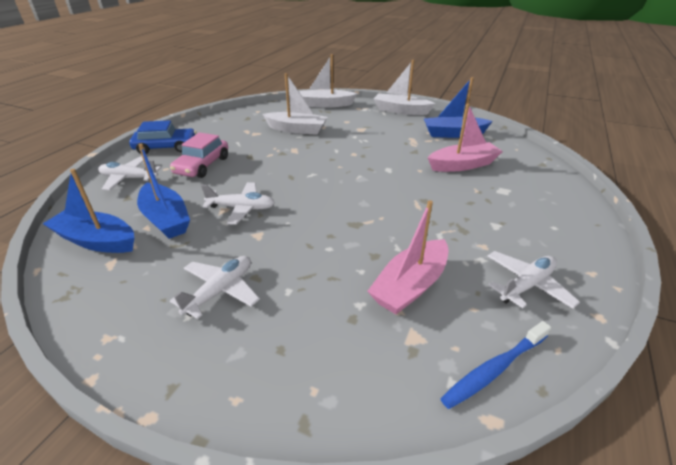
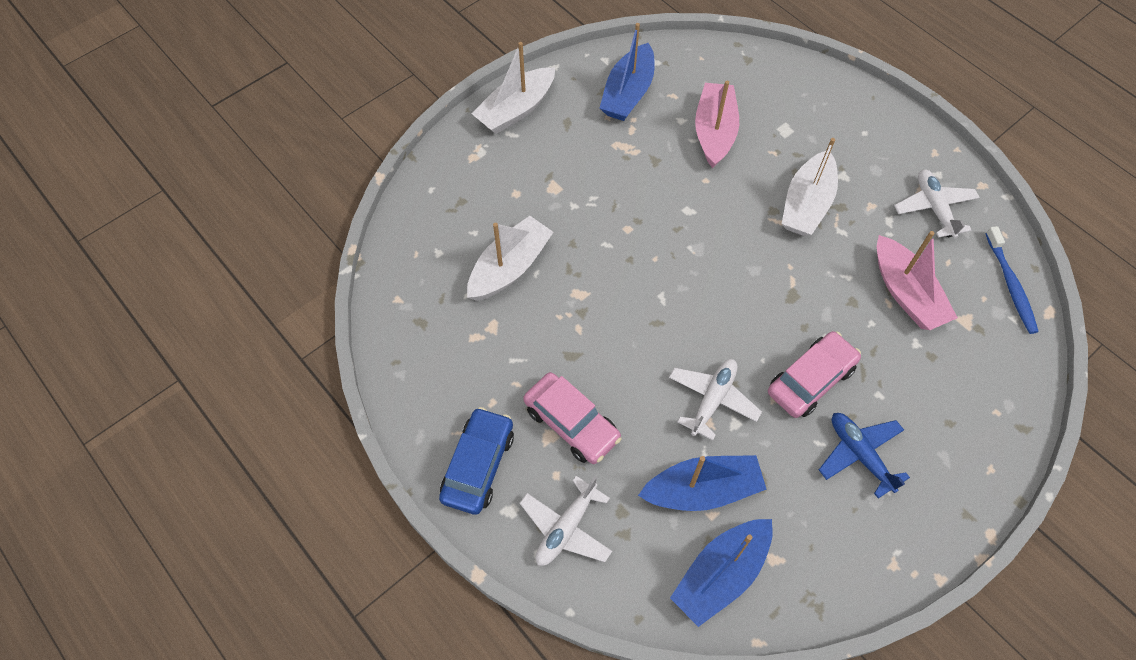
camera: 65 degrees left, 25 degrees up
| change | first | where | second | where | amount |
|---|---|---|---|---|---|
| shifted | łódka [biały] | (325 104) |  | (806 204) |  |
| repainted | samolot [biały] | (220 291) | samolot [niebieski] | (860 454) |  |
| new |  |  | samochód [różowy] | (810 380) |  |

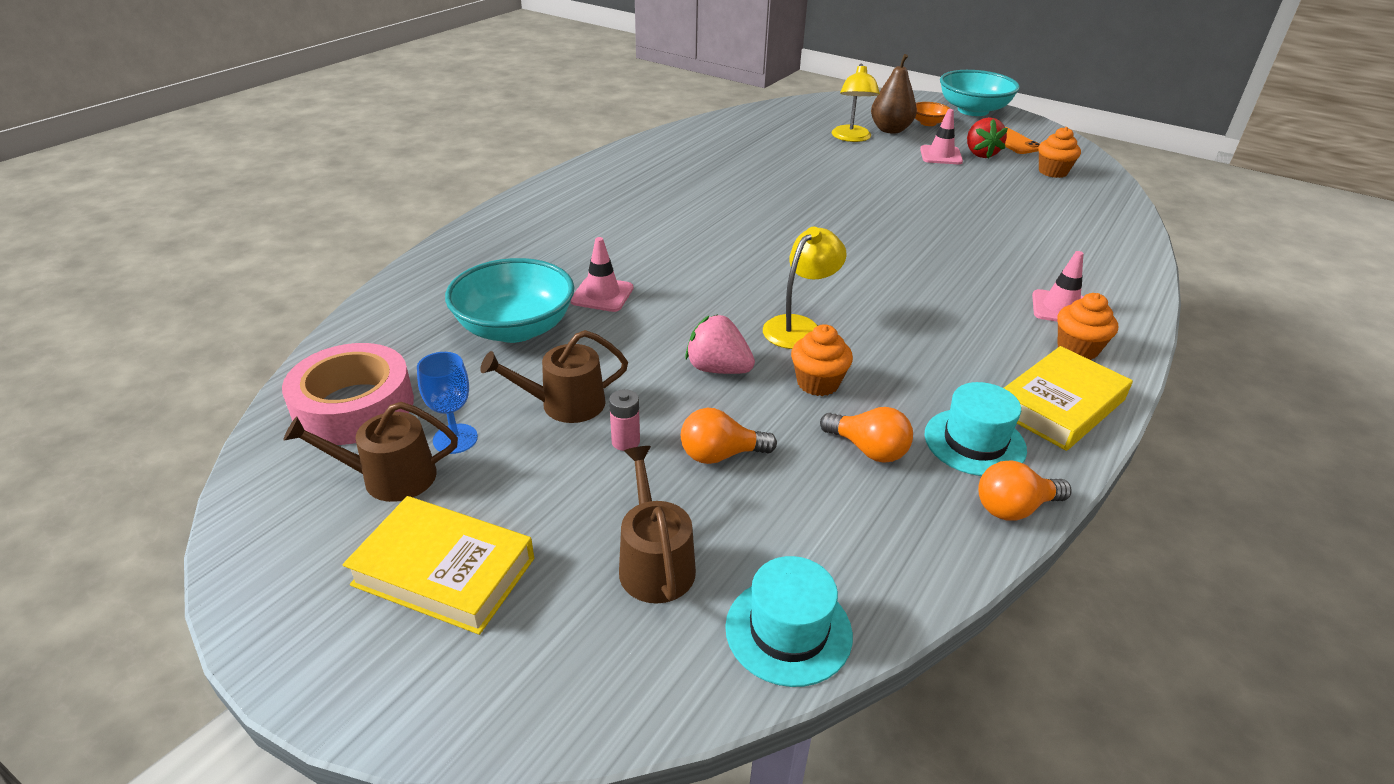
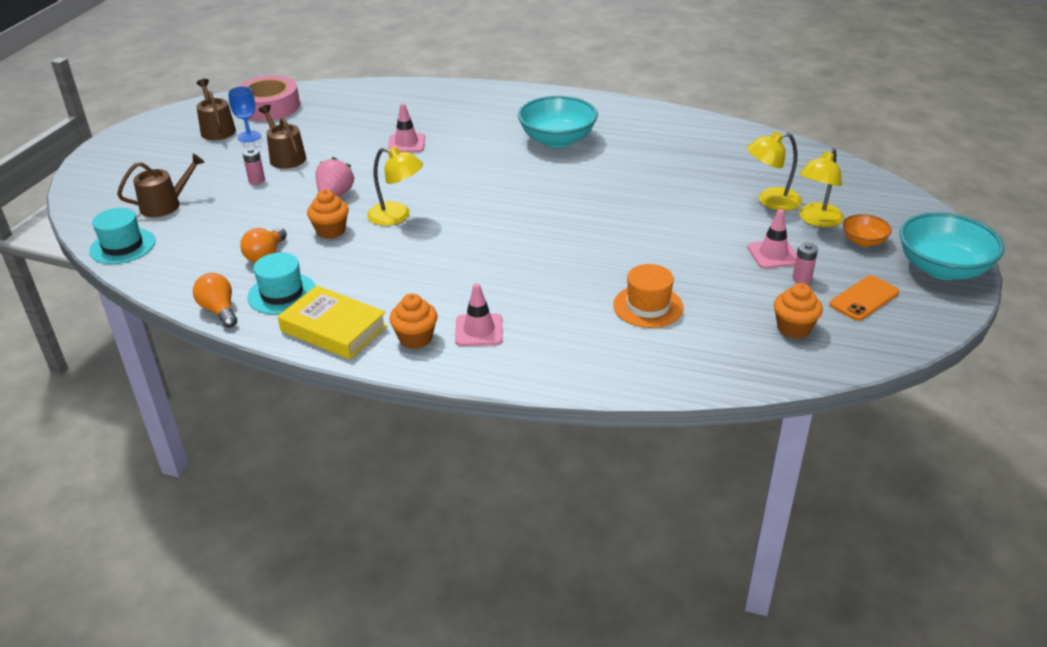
camera: 75 degrees right, 0 degrees up
| change | first | where | second | where | amount |
|---|---|---|---|---|---|
| swapped | gruszka [brązowy] | (890 130) | lampka [żółty] | (816 220) |  |
| swapped | truskawka [czerwony] | (980 154) | bateria [różowy] | (802 278) |  |
| shifted | miska [turkusowy] | (515 328) |  | (557 140) |  |
| gone | żarówka [pomarańczowy] | (720 455) |  |  |  |
| gone | książka [żółty] | (444 571) |  |  |  |
| new |  |  | kapelusz [pomarańczowy] | (648 306) |  |

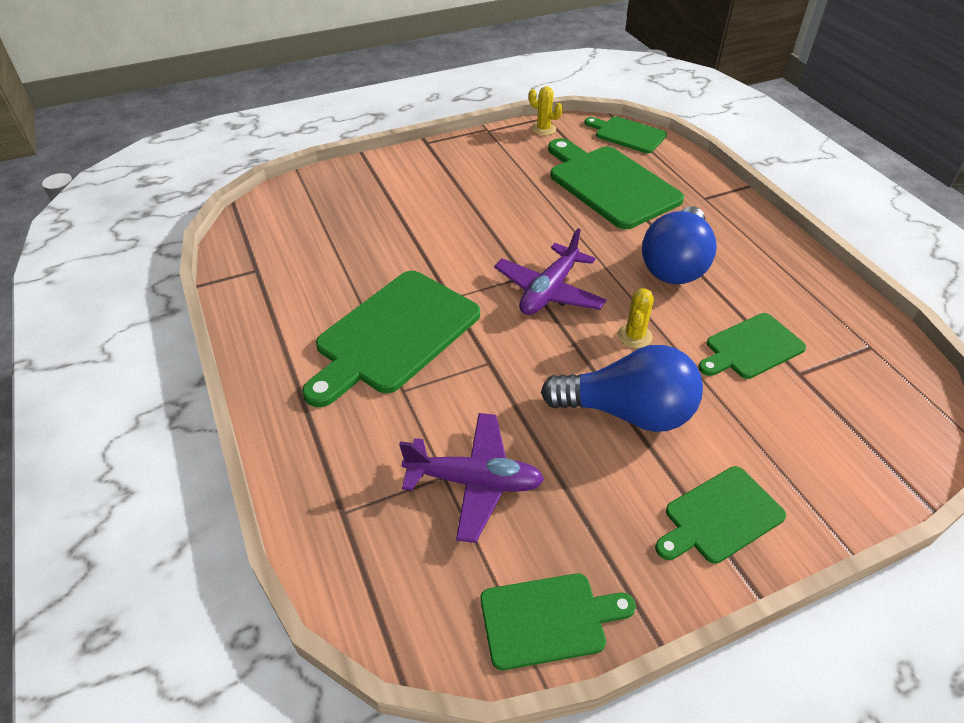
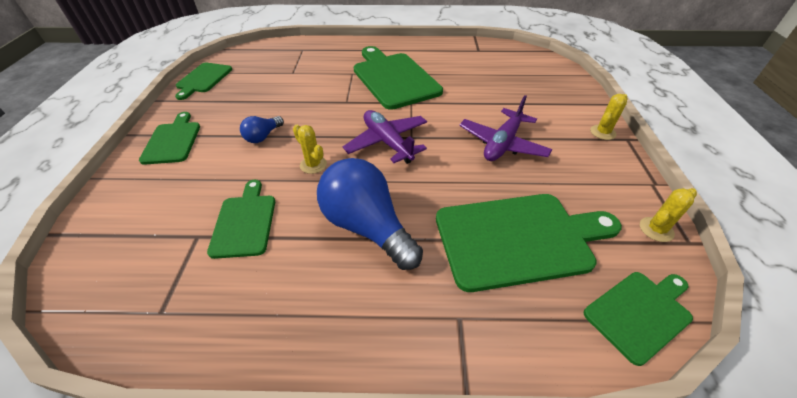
camera: 115 degrees right, 0 degrees up
| change | first | where | second | where | amount |
|---|---|---|---|---|---|
| scaled | żarówka [niebieski] | (627 412) |  | (263 136) | x0.48 |
| shifted | samolot [fioletowy] | (474 482) |  | (502 144) |  |
| new |  |  | kaktus [żółty] | (602 132) |  |

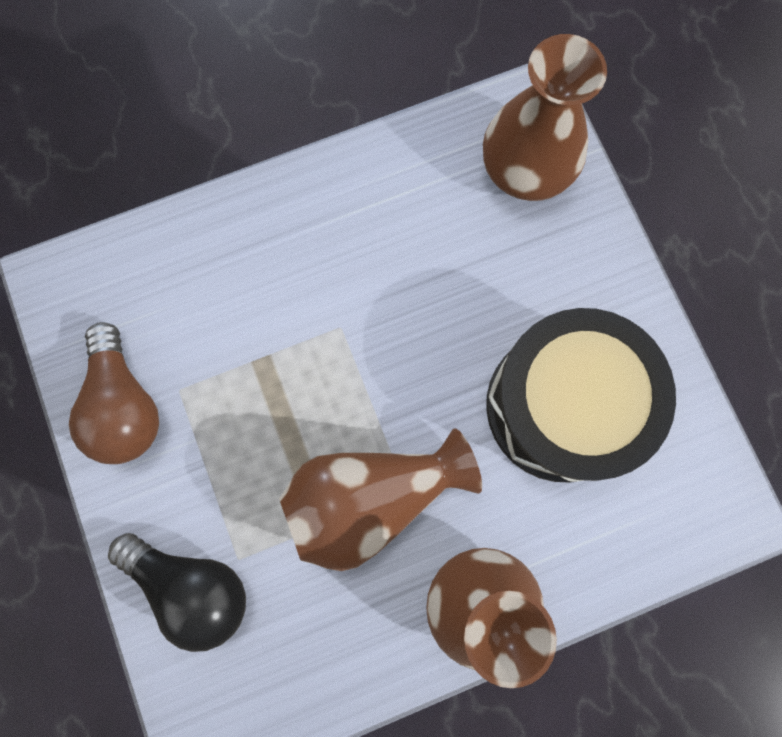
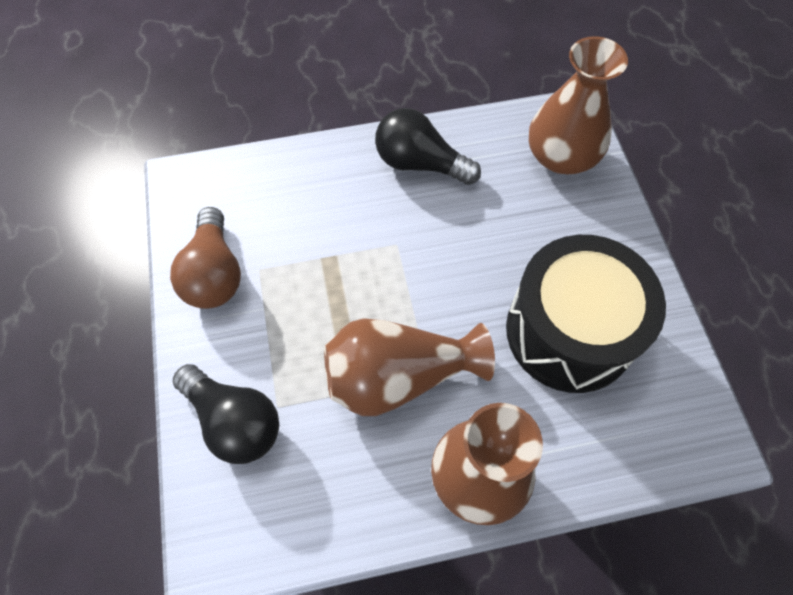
camera: 10 degrees right, 15 degrees down
| change | first | where | second | where | amount |
|---|---|---|---|---|---|
| new |  |  | żarówka [czarny] | (420 163) |  |

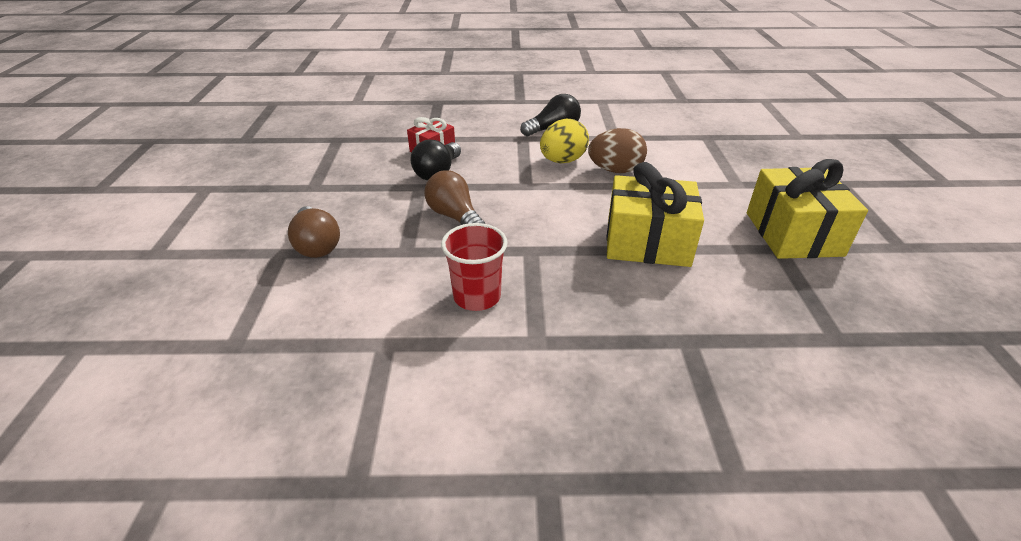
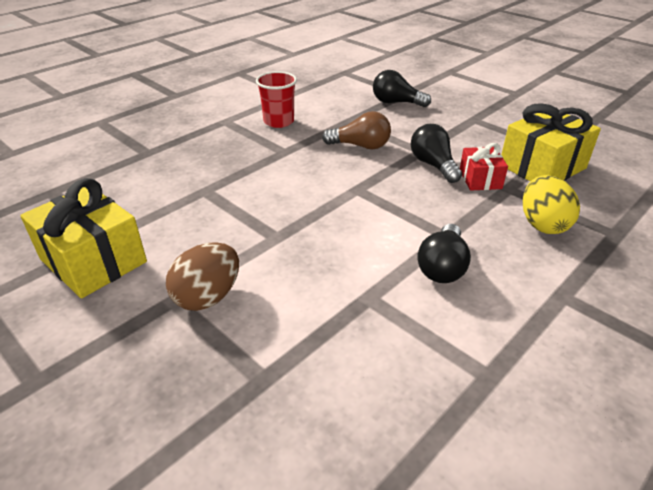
camera: 135 degrees right, 0 degrees up
| change | first | where | second | where | amount |
|---|---|---|---|---|---|
| shifted | jajko [żółty] | (562 161) |  | (542 224) |  |
| shifted | jajko [brązowy] | (615 170) |  | (208 297) |  |
| shifted | prezent [żółty] | (647 242) |  | (542 167) |  |
| repainted | żarówka [brązowy] | (317 245) | żarówka [czarny] | (396 103) |  |

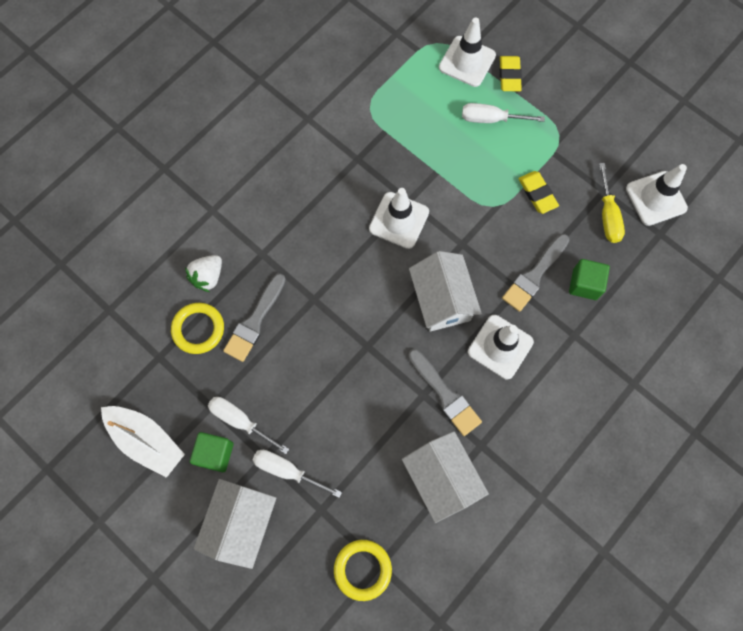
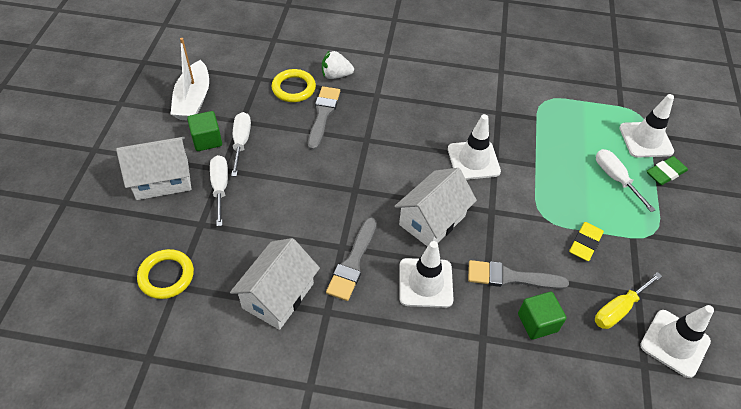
camera: 55 degrees right, 20 degrees down
| change | first | where | second | where | amount |
|---|---|---|---|---|---|
| repainted | gumka do mazania [żółty] | (509 75) | gumka do mazania [zielony] | (665 173) |  |
| rotated | pędzel [szary] | (255 321) |  | (323 115) | 105 degrees clockwise |

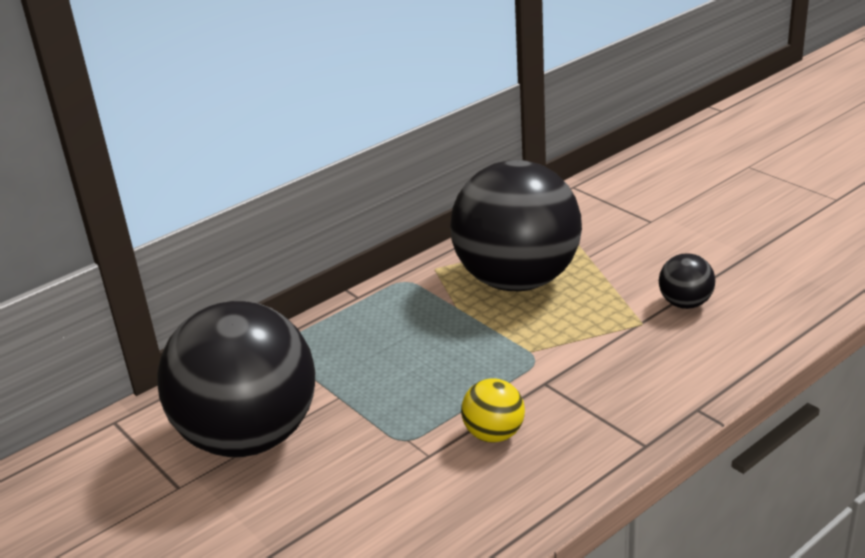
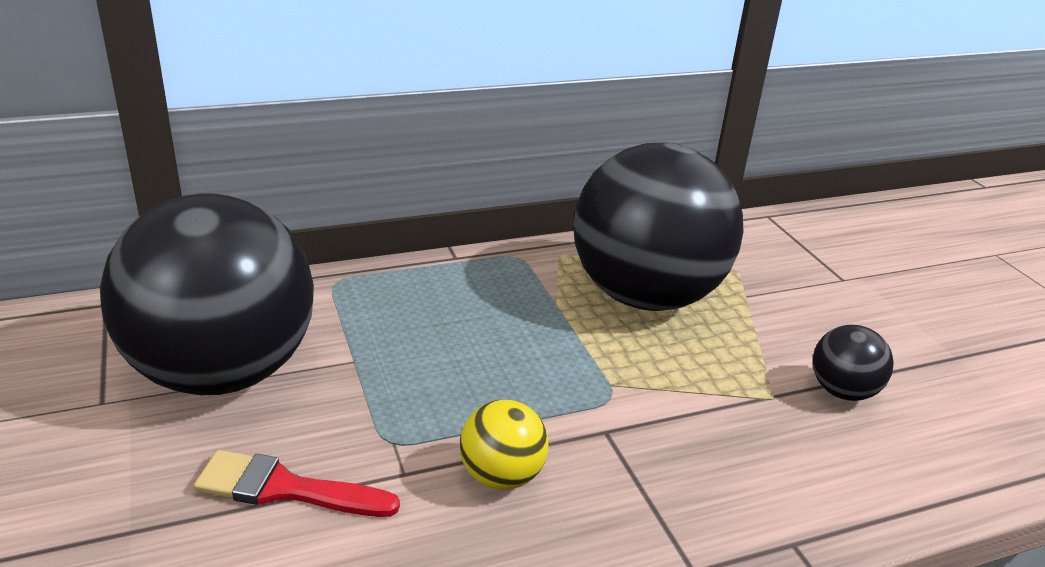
camera: 15 degrees right, 0 degrees up
| change | first | where | second | where | amount |
|---|---|---|---|---|---|
| new |  |  | pędzel [czerwony] | (285 488) |  |

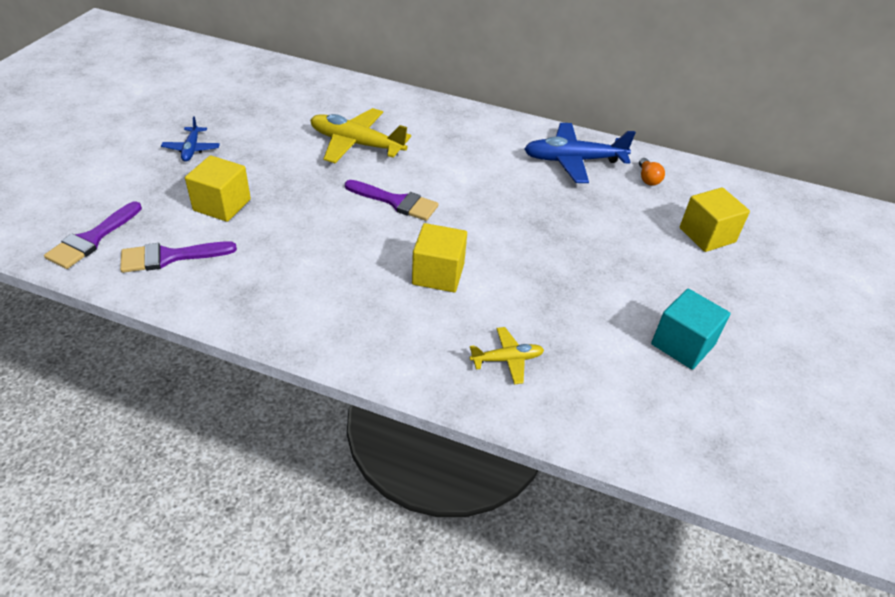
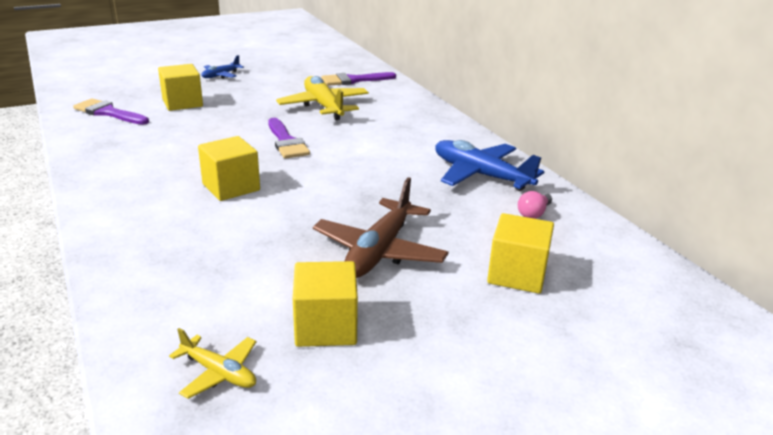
camera: 45 degrees right, 15 degrees down
| change | first | where | second | where | amount |
|---|---|---|---|---|---|
| repainted | żarówka [pomarańczowy] | (648 178) | żarówka [różowy] | (534 213) |  |
| shifted | pędzel [fioletowy] | (92 239) |  | (354 80) |  |
| repainted | sześcian [turkusowy] | (682 344) | sześcian [żółty] | (326 327) |  |
| shifted | samolot [żółty] | (507 359) |  | (219 373) |  |
| new |  |  | samolot [brązowy] | (379 251) |  |

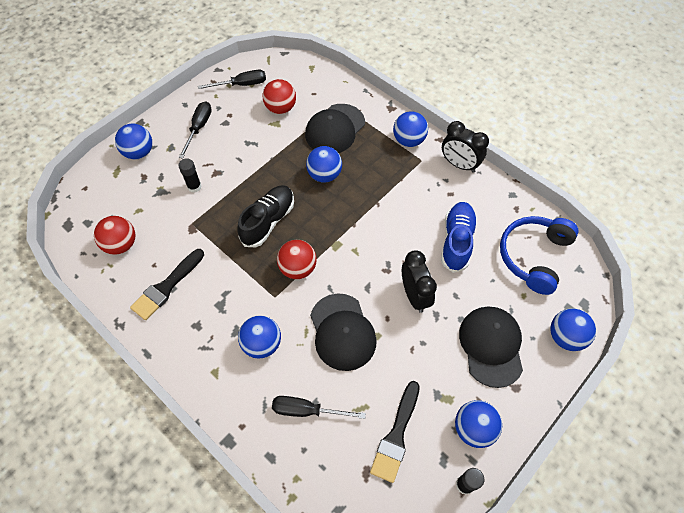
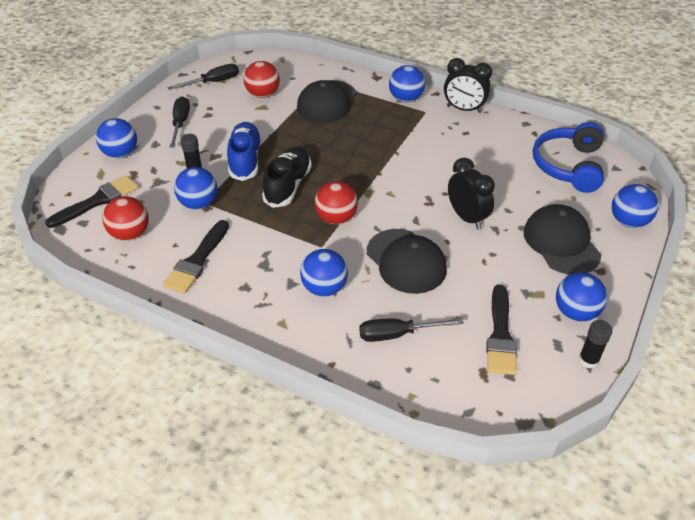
camera: 15 degrees left, 15 degrees down
| change | first | where | second | where | amount |
|---|---|---|---|---|---|
| shifted | piłka [niebieski] | (324 175) |  | (199 204) |  |
| shifted | but [niebieski] | (456 241) |  | (245 160) |  |
| new |  |  | pędzel [czarny] | (97 201) |  |

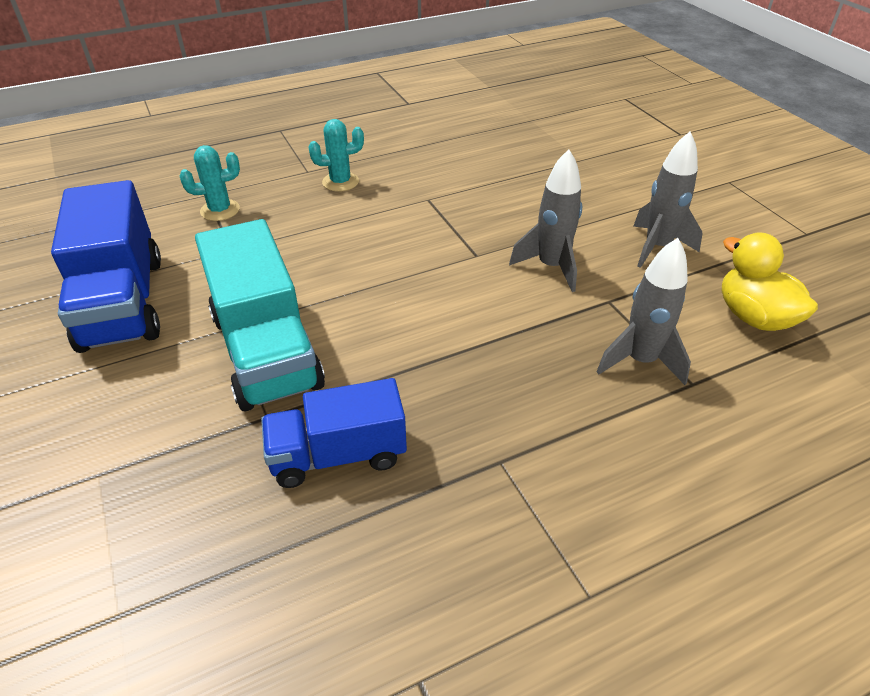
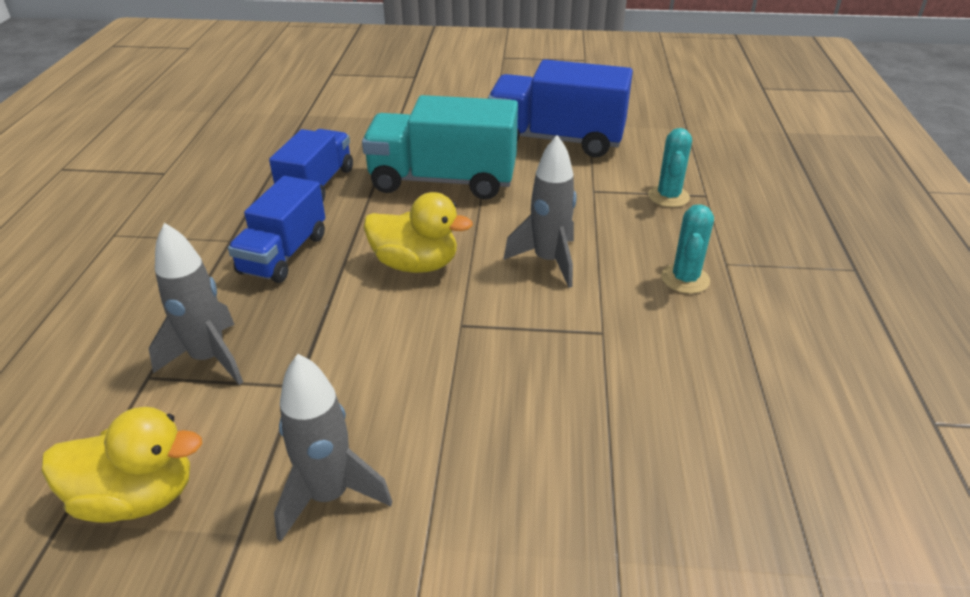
camera: 120 degrees right, 5 degrees down
| change | first | where | second | where | amount |
|---|---|---|---|---|---|
| shifted | rakieta [szary] | (551 267) |  | (548 261) |  |
| new |  |  | ciężarówka [niebieski] | (283 254) |  |
| new |  |  | kaczka [żółty] | (415 264) |  |

